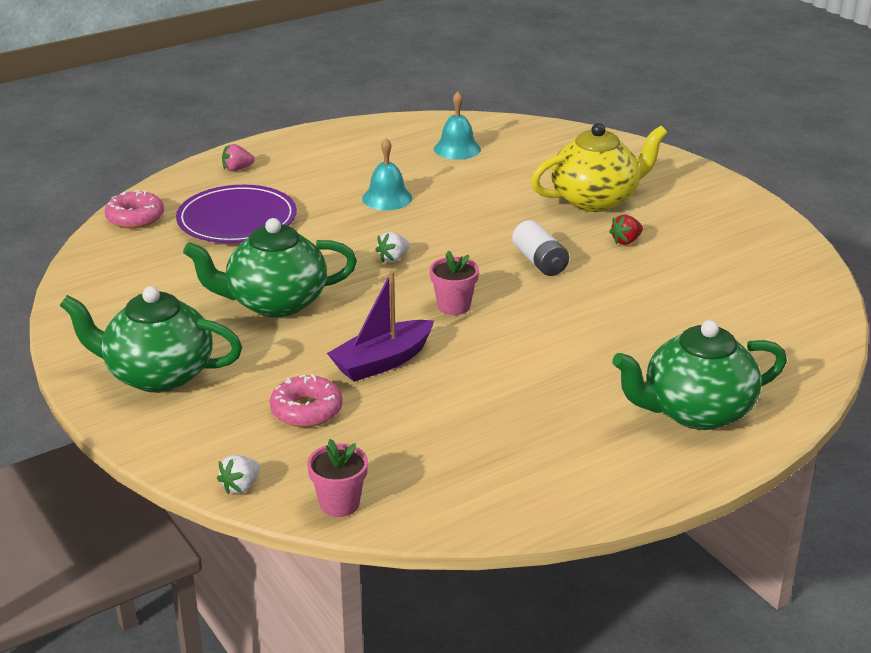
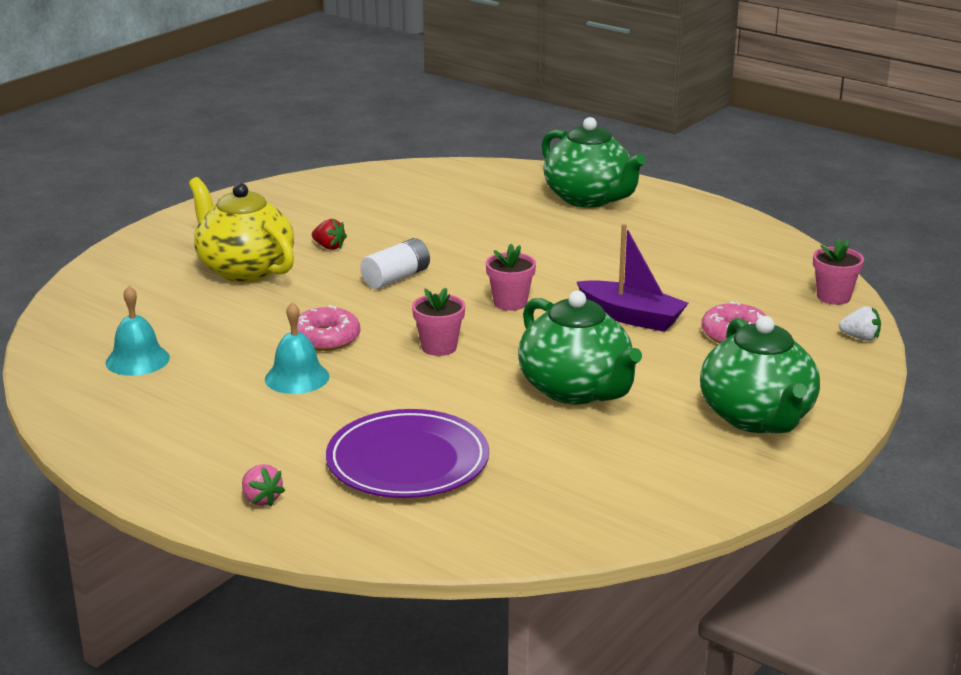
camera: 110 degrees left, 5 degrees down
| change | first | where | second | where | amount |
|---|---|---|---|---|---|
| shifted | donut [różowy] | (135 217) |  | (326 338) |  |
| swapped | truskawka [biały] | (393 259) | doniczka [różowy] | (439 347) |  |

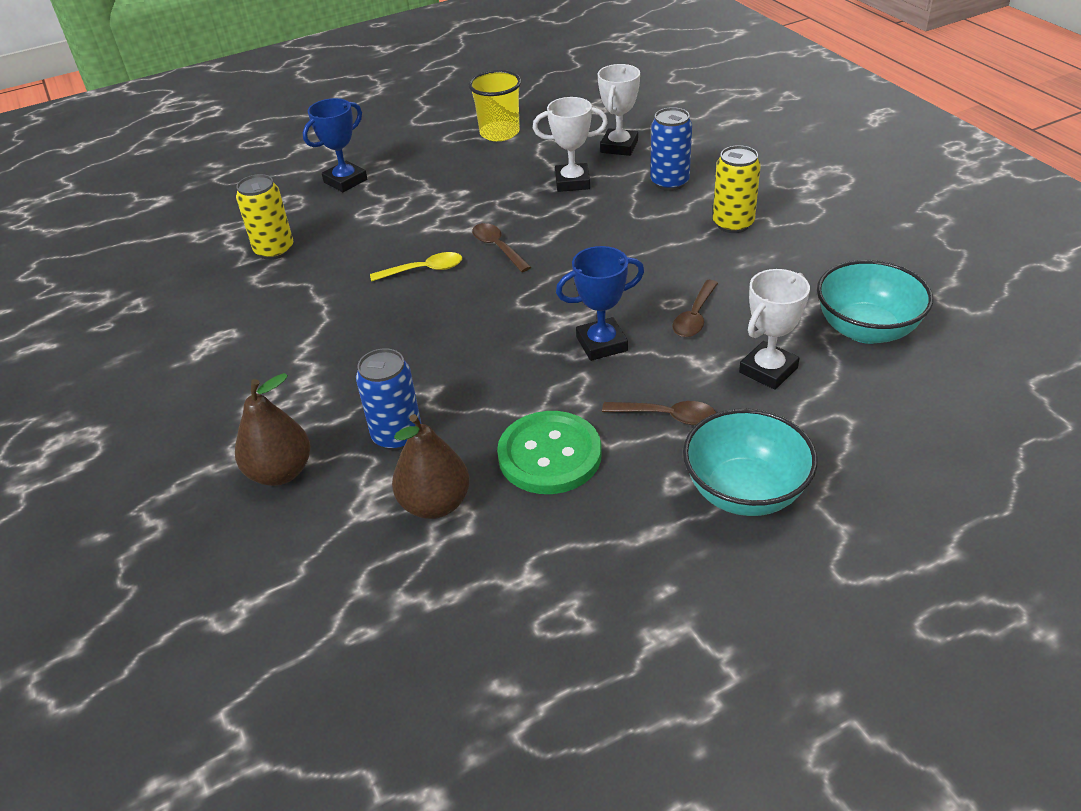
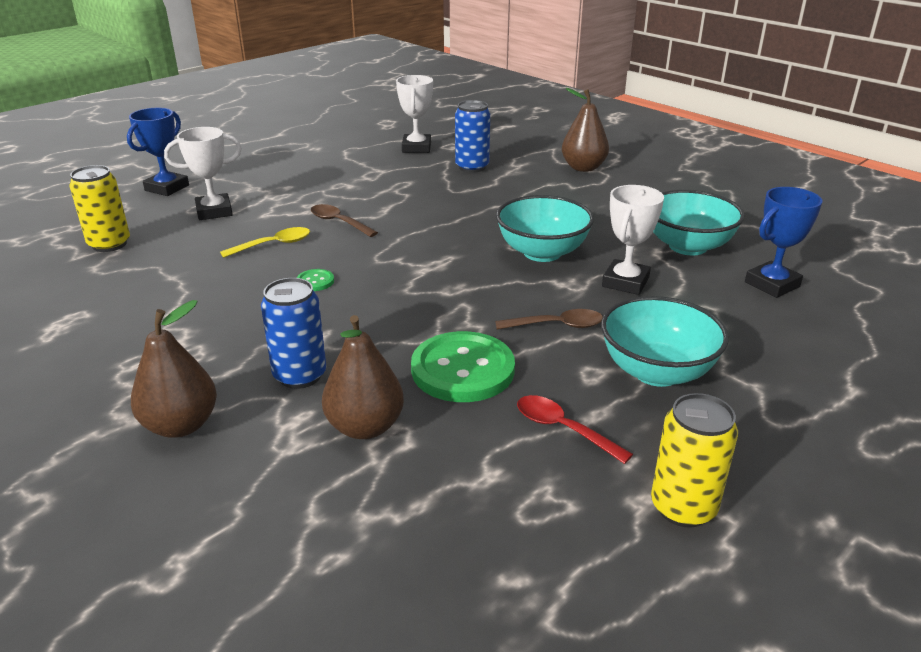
camera: 20 degrees left, 10 degrees down
| change | first | where | second | where | amount |
|---|---|---|---|---|---|
| gone | szklanka [żółty] | (499 133) |  |  |  |
| shifted | puchar [biały] | (572 182) |  | (214 211) |  |
| shifted | puszka [żółty] | (733 224) |  | (683 507) |  |
| shifted | puchar [niebieski] | (601 344) |  | (772 284) |  |
| swapped | łyżka [brązowy] | (695 316) | miska [turkusowy] | (542 252) |  |
| new |  |  | gruszka [brązowy] | (583 168) |  |
| new |  |  | guzik [zielony] | (315 281) |  |
| new |  |  | łyżka [czerwony] | (563 429) |  |

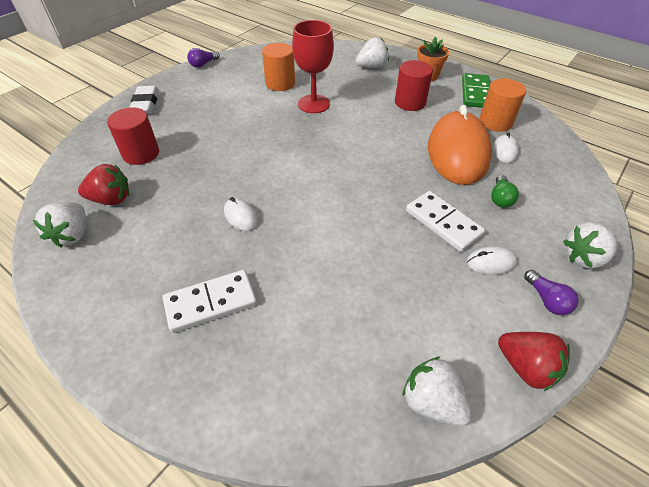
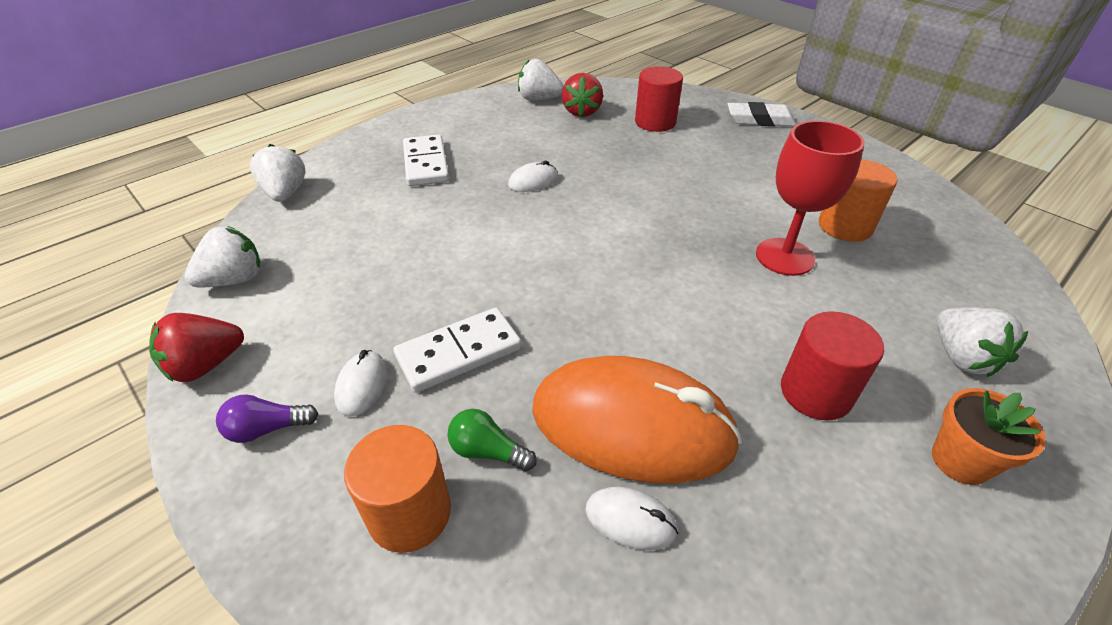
camera: 100 degrees right, 5 degrees down
| change | first | where | second | where | amount |
|---|---|---|---|---|---|
| gone | żarówka [fioletowy] | (203 64) |  |  |  |
| gone | kostka domina [zielony] | (475 93) |  |  |  |
| shifted | walec [pomarańczowy] | (495 122) |  | (410 513) |  |
| shifted | truskawka [biały] | (583 257) |  | (285 193) |  |

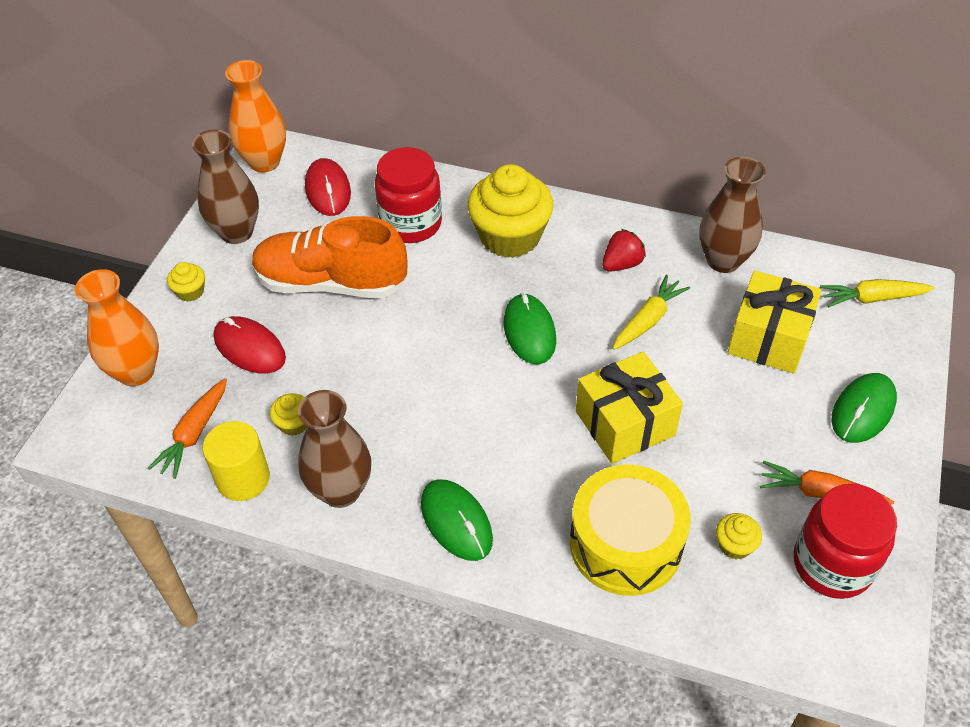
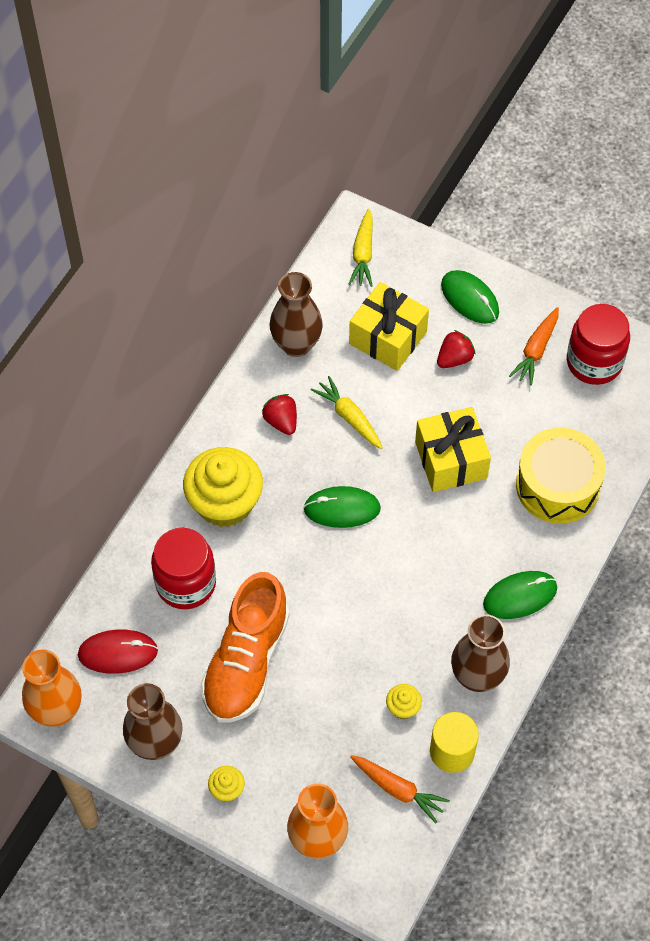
camera: 80 degrees left, 10 degrees up
| change | first | where | second | where | amount |
|---|---|---|---|---|---|
| gone | myszka [czerwony] | (249 348) |  |  |  |
| gone | muffinka [żółty] | (734 545) |  |  |  |
| new |  |  | truskawka [czerwony] | (454 358) |  |

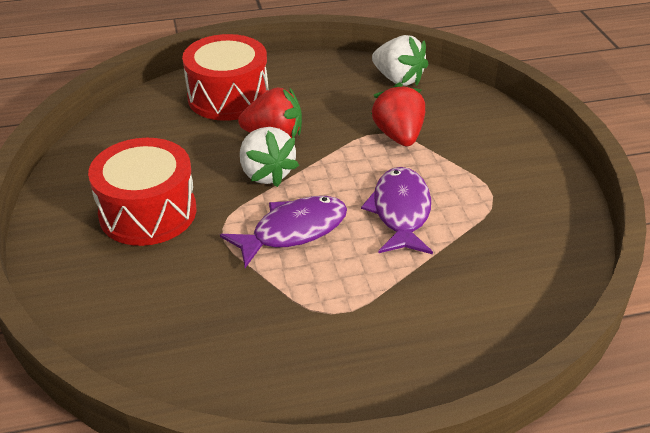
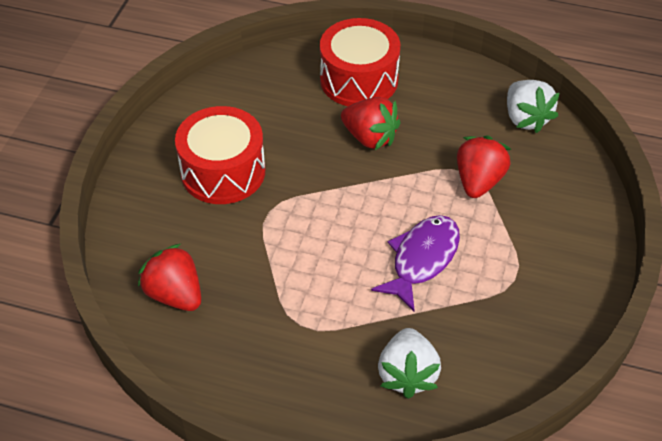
camera: 30 degrees right, 10 degrees up
| change | first | where | second | where | amount |
|---|---|---|---|---|---|
| shifted | truskawka [biały] | (266 174) |  | (407 374) |  |
| gone | ryba [fioletowy] | (293 231) |  |  |  |
| new |  |  | truskawka [czerwony] | (175 294) |  |

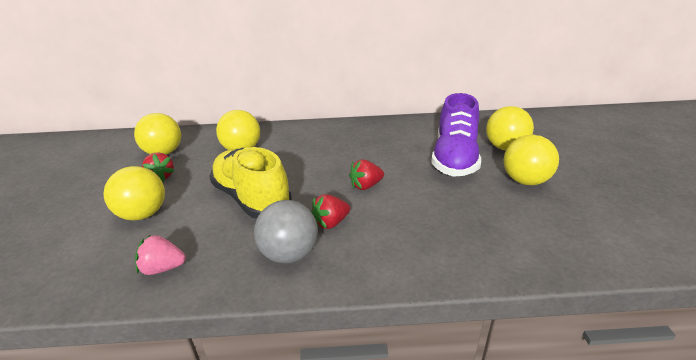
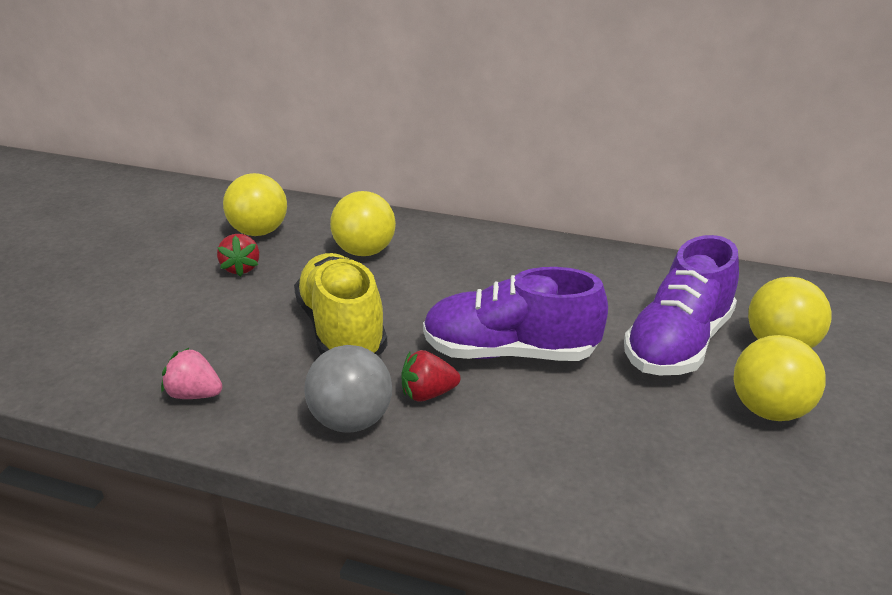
camera: 20 degrees right, 0 degrees up
| change | first | where | second | where | amount |
|---|---|---|---|---|---|
| swapped | truskawka [czerwony] | (366 186) | but [fioletowy] | (509 353) |  |
| gone | piłka [żółty] | (143 214) |  |  |  |

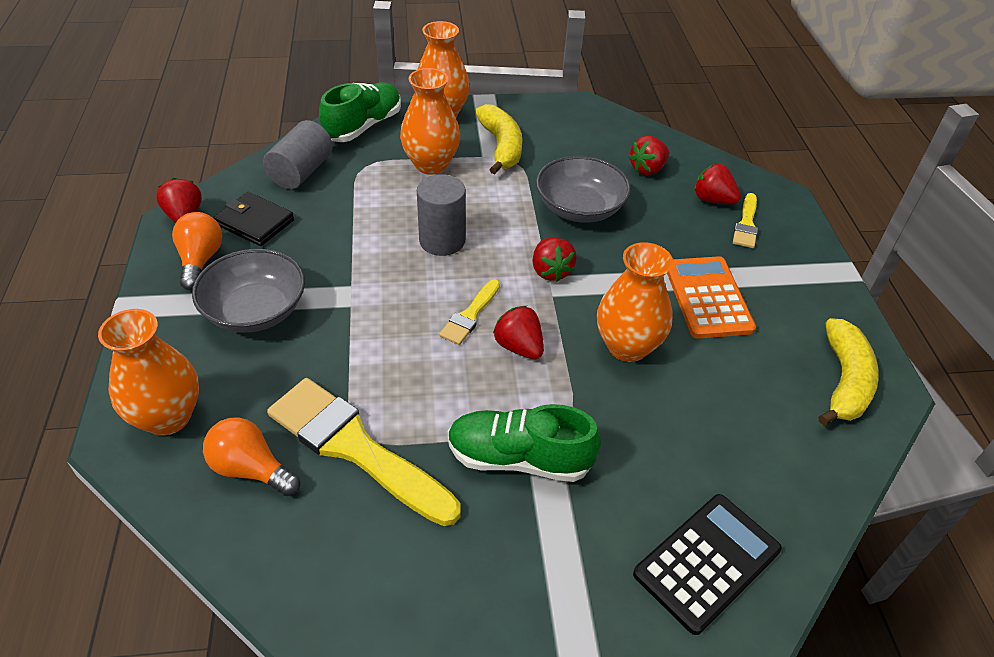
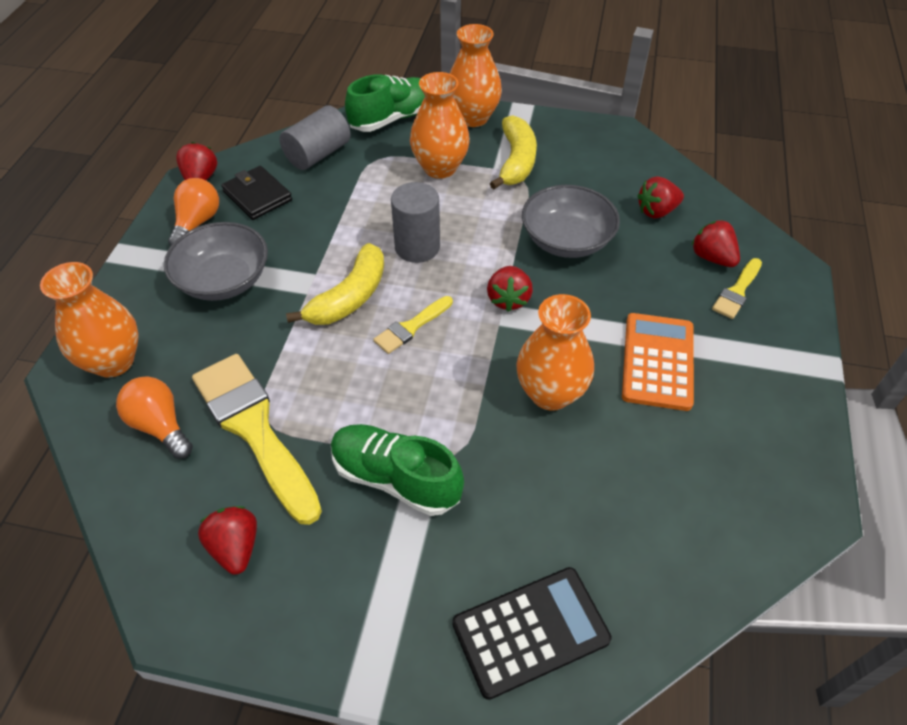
camera: 20 degrees right, 5 degrees up
| change | first | where | second | where | amount |
|---|---|---|---|---|---|
| shifted | truskawka [czerwony] | (519 347) |  | (235 547) |  |
| shifted | banan [żółty] | (844 381) |  | (350 297) |  |

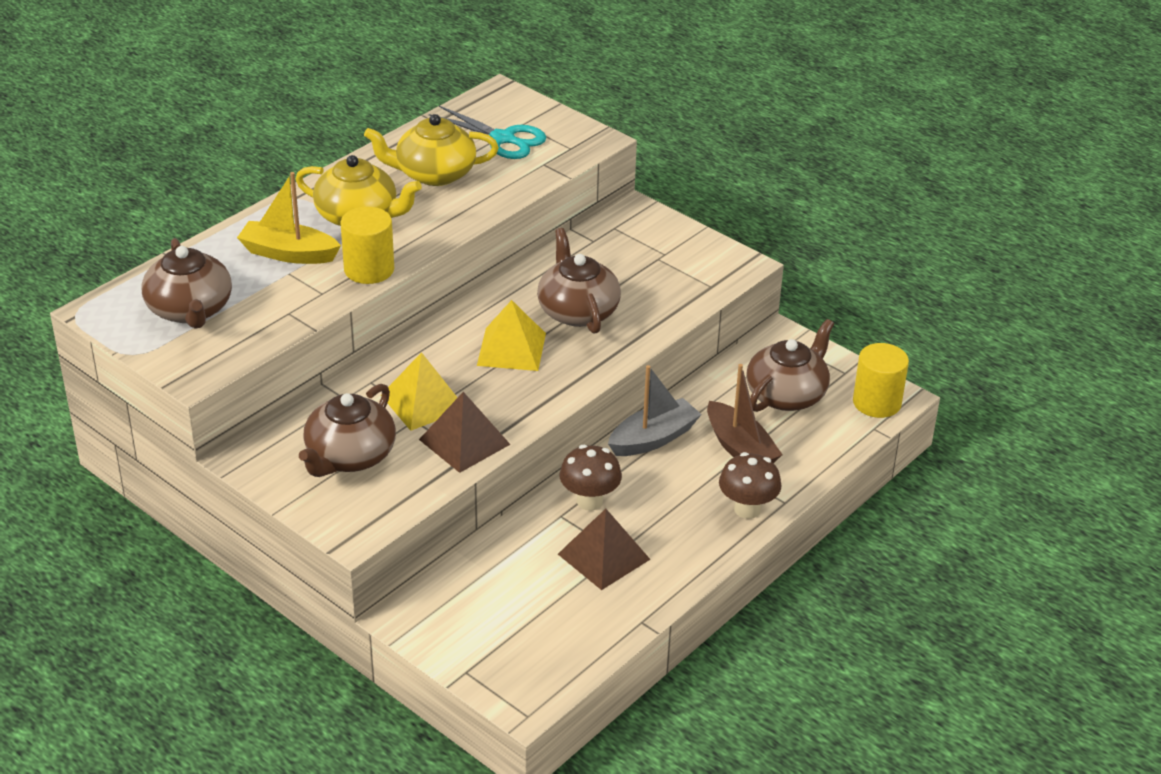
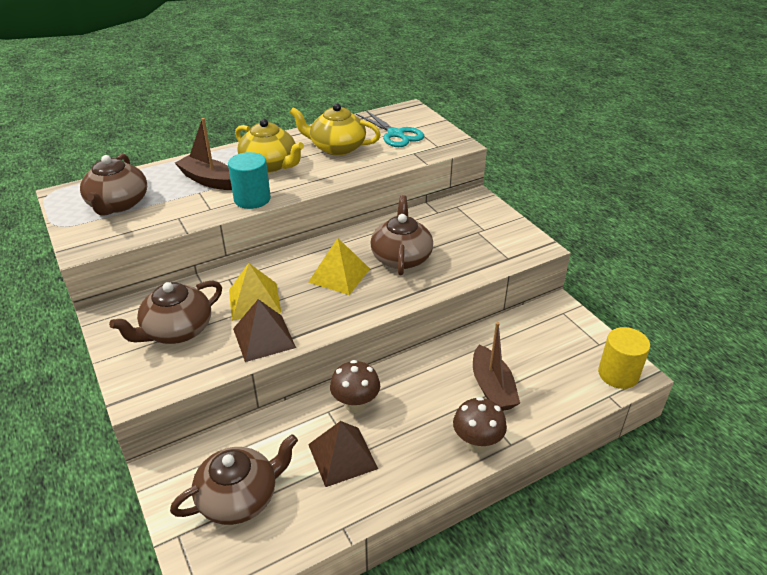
camera: 20 degrees right, 0 degrees up
| change | first | where | second | where | amount |
|---|---|---|---|---|---|
| repainted | łódka [żółty] | (288 253) | łódka [brązowy] | (208 180) |  |
| repainted | walec [żółty] | (369 269) | walec [turkusowy] | (252 199) |  |
| shifted | imbryk [brązowy] | (787 394) |  | (240 497) |  |
| gone | łódka [szary] | (653 438) |  |  |  |

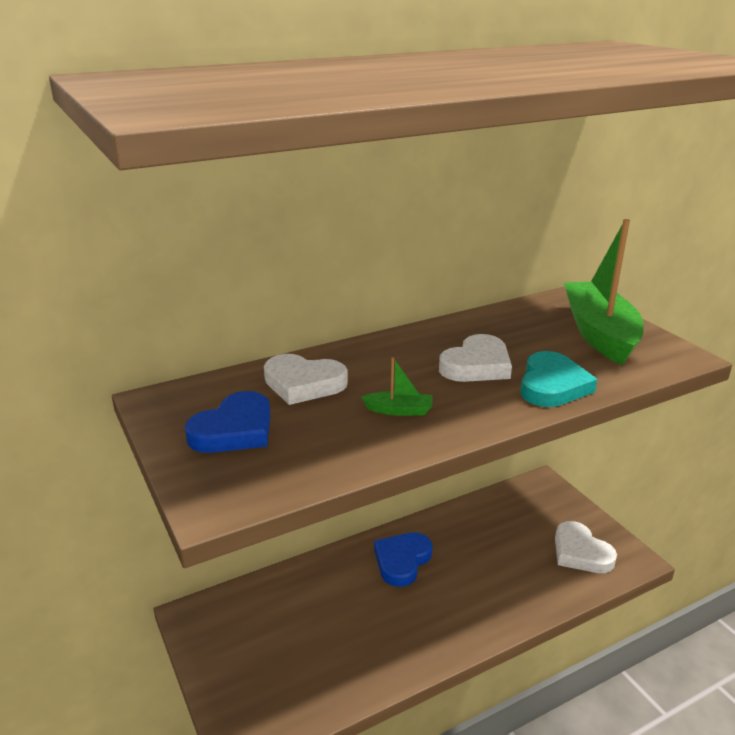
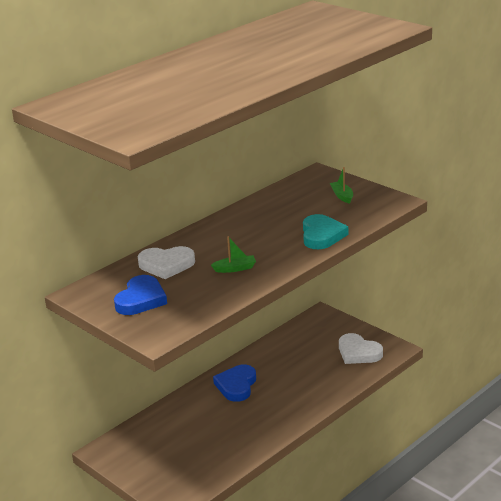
camera: 15 degrees left, 0 degrees up
| change | first | where | second | where | amount |
|---|---|---|---|---|---|
| scaled | łódka [zielony] | (599 333) |  | (342 196) | x0.41 |
| gone | serce [biały] | (476 365) |  |  |  |

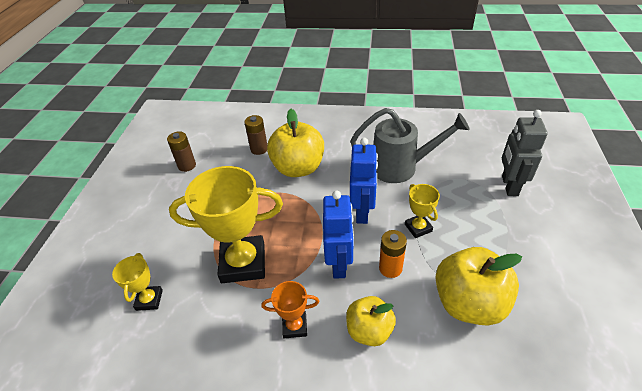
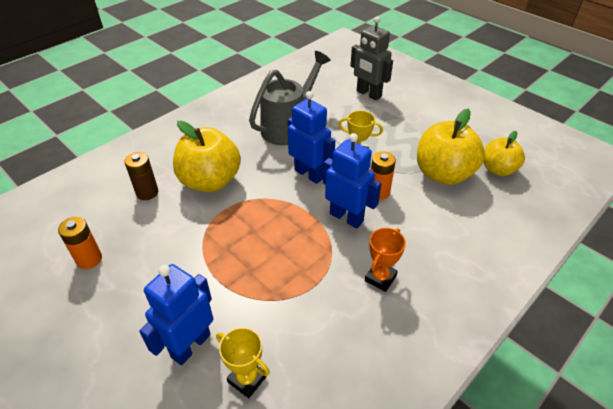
camera: 55 degrees left, 0 degrees up
| change | first | where | second | where | amount |
|---|---|---|---|---|---|
| repainted | bateria [brązowy] | (187 165) | bateria [pomarańczowy] | (89 259) |  |
| gone | puchar [żółty] | (243 263) |  |  |  |
| shifted | jabłko [żółty] | (369 330) |  | (498 169) |  |
| new |  |  | robot [niebieski] | (190 345) |  |

